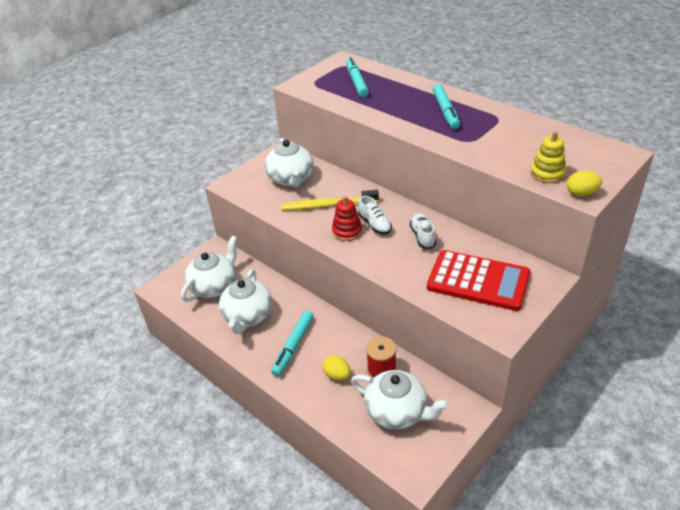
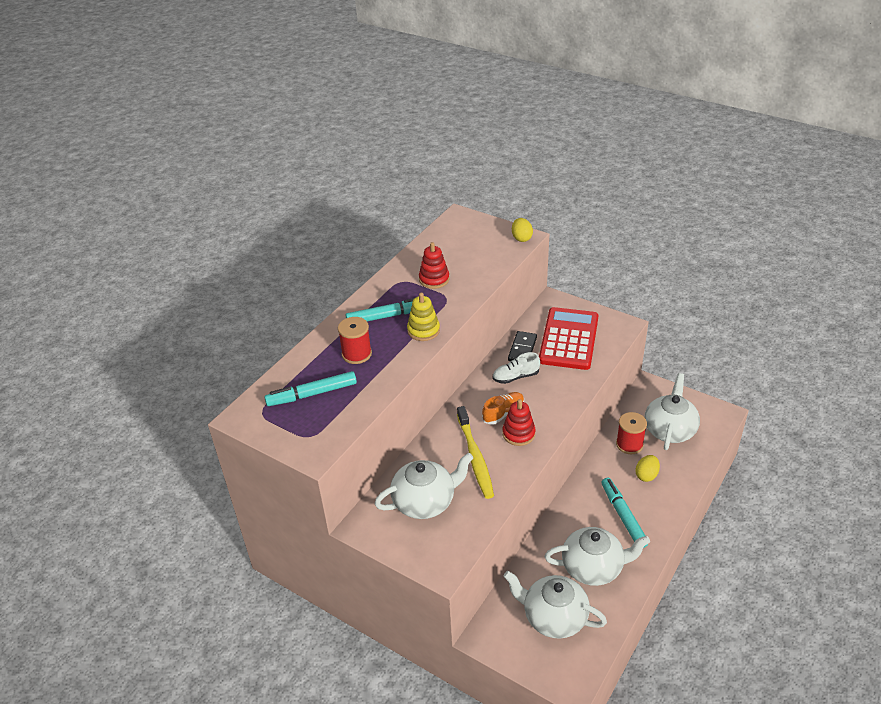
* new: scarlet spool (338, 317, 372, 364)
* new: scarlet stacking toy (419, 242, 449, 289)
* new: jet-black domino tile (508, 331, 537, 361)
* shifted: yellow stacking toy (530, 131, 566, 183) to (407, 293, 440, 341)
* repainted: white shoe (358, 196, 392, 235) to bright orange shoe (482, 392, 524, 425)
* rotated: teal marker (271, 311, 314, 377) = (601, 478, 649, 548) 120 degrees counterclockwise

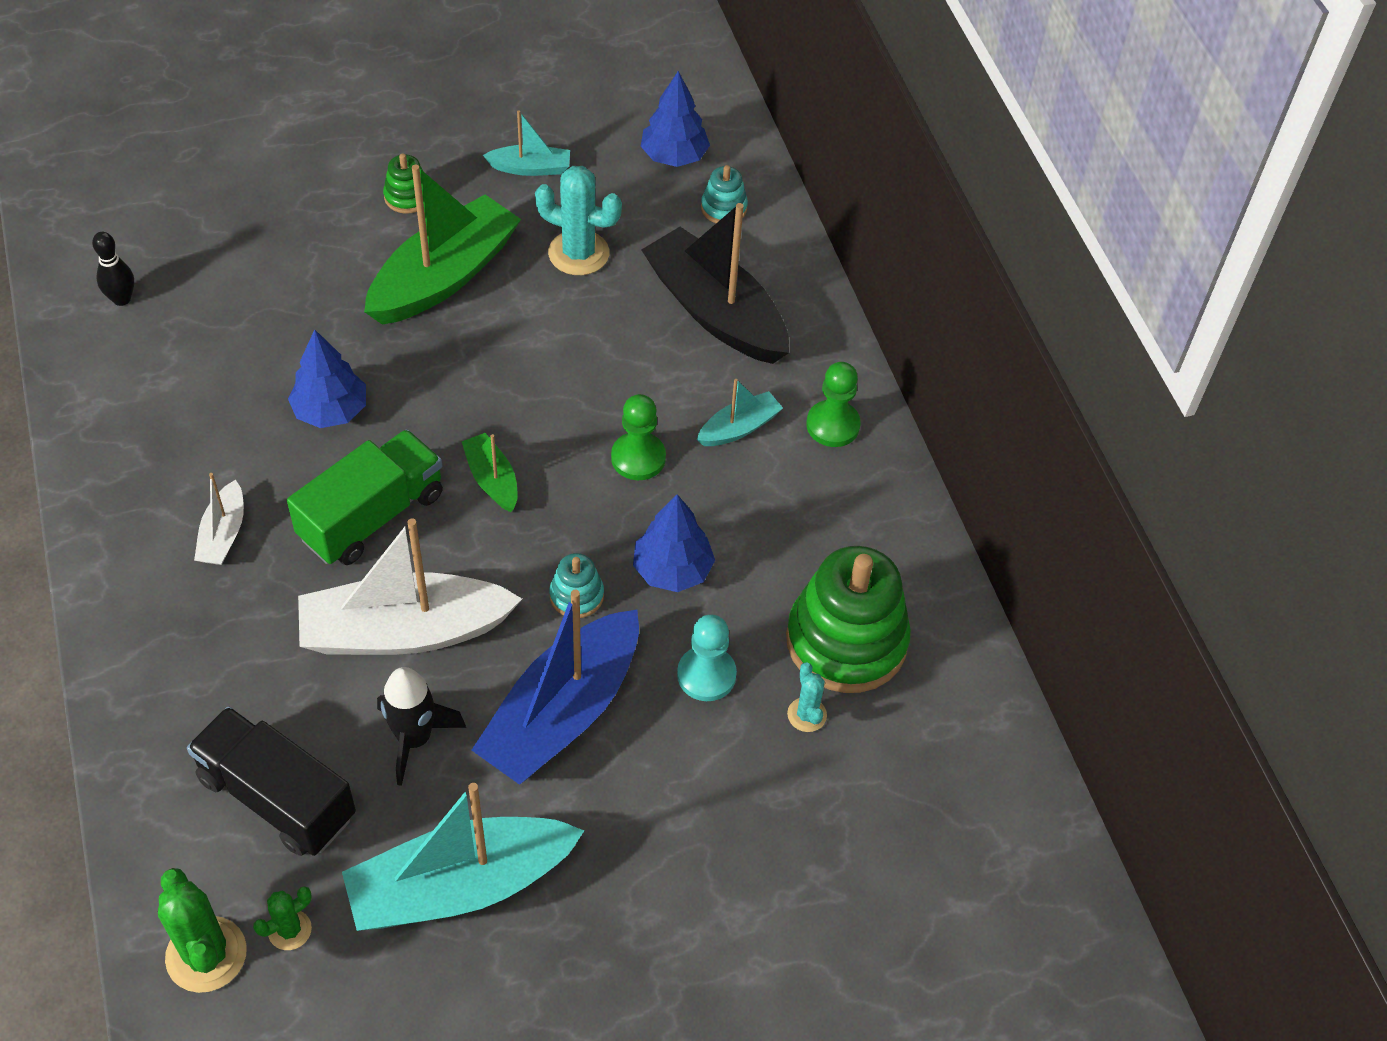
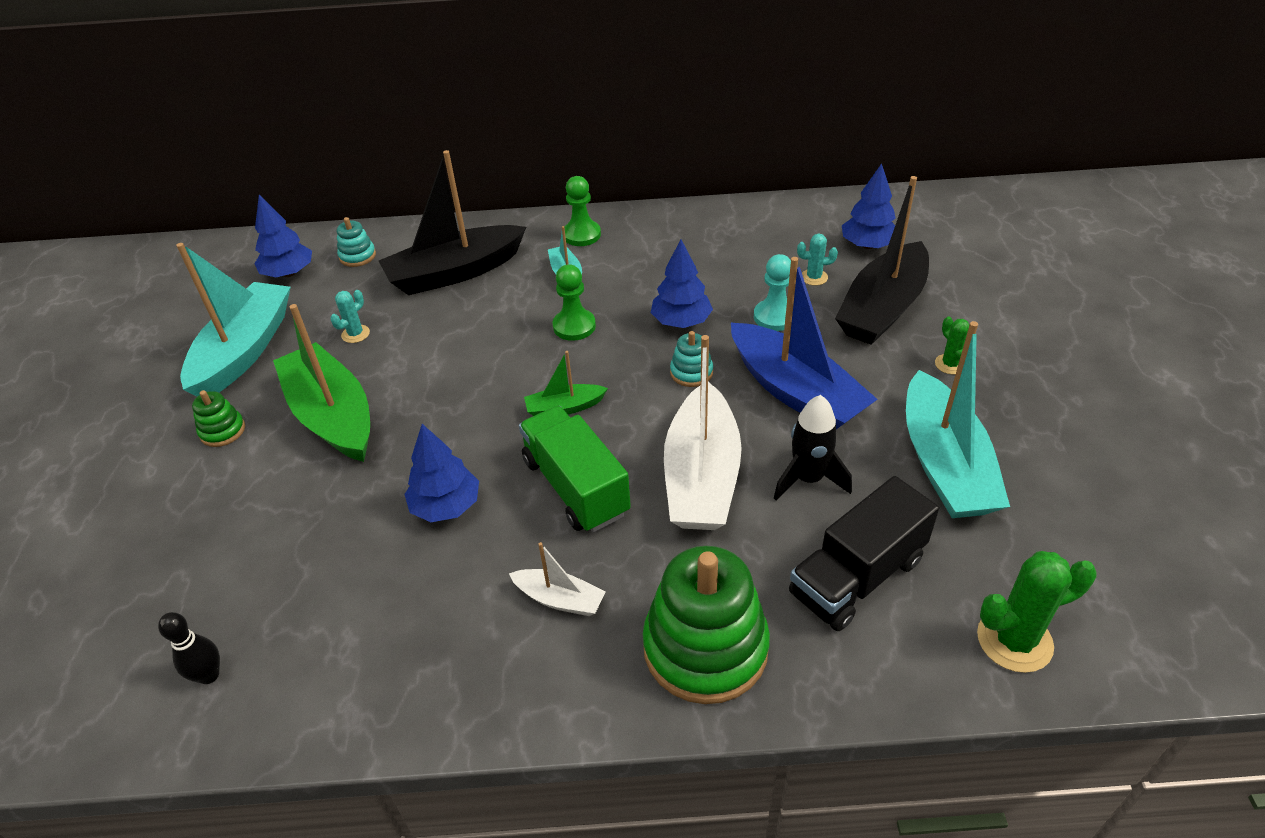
* new: jet-black boat (835, 176, 929, 345)
* new: cobalt toy tree (842, 163, 896, 249)
* shifted: emerald cactus (253, 886, 312, 950) to (935, 317, 969, 374)
* shifted: emerald stacking toy (786, 546, 911, 693) to (643, 546, 770, 704)
* scaled: teal boat (483, 110, 570, 176) = (176, 243, 291, 397) x2.10
* scaled: teal cactus (535, 166, 622, 275) = (330, 290, 370, 343) x0.55

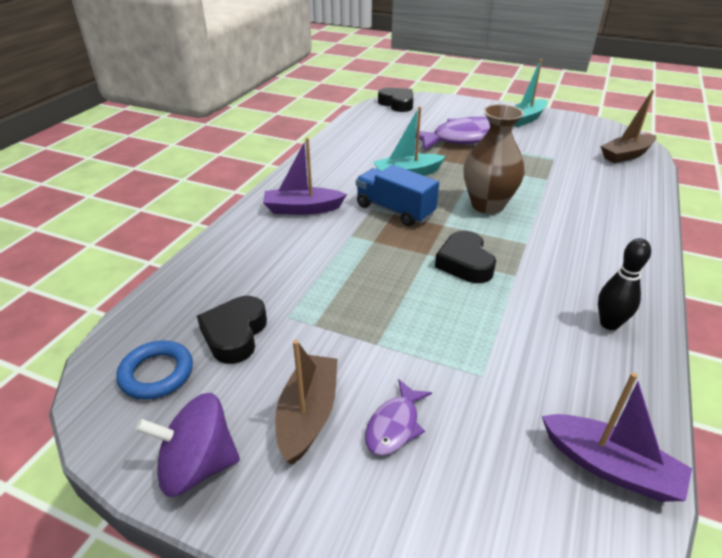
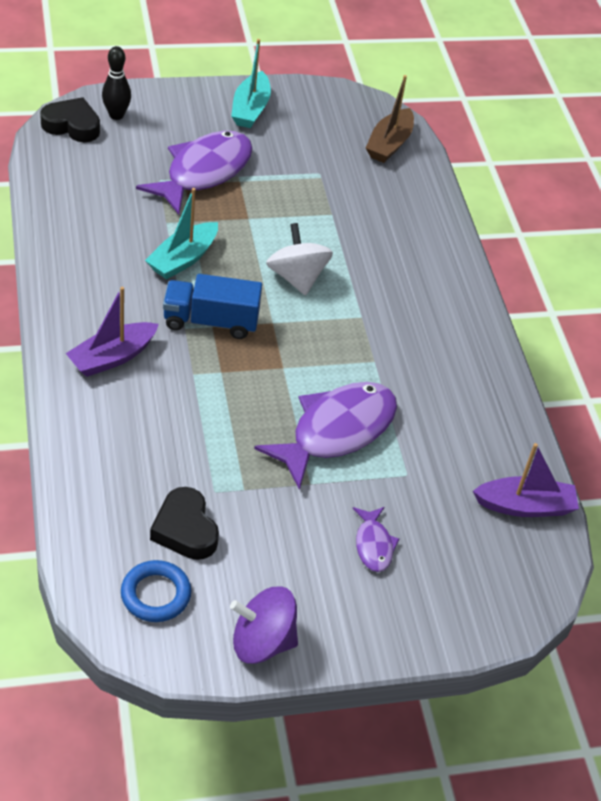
* gone: russet boat (275, 340, 338, 465)
* gone: jet-black love heart (435, 231, 496, 283)
* new: royal purple toy fish (254, 382, 397, 490)
* shifted: jet-black skittle (598, 238, 651, 330) to (102, 46, 131, 120)
* swapped: russet flower vase (464, 104, 525, 214) to white whirligig (266, 223, 333, 296)
* rotated: royal purple whirligig (135, 393, 240, 497) = (230, 586, 298, 664) 45 degrees clockwise

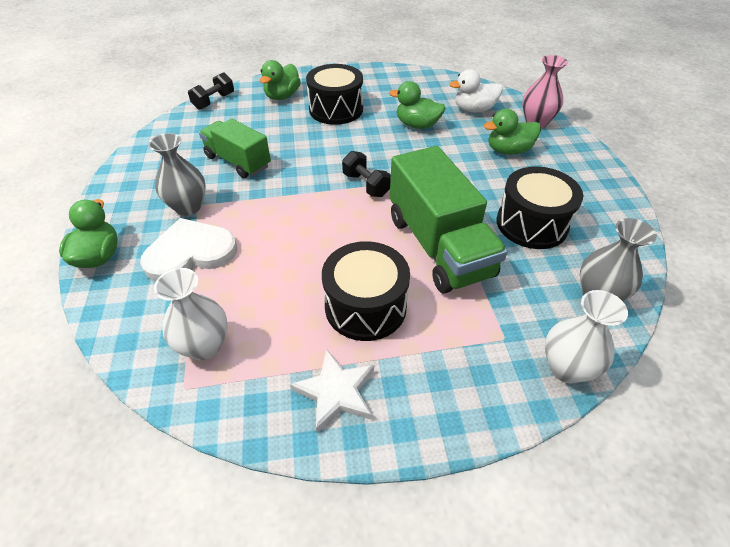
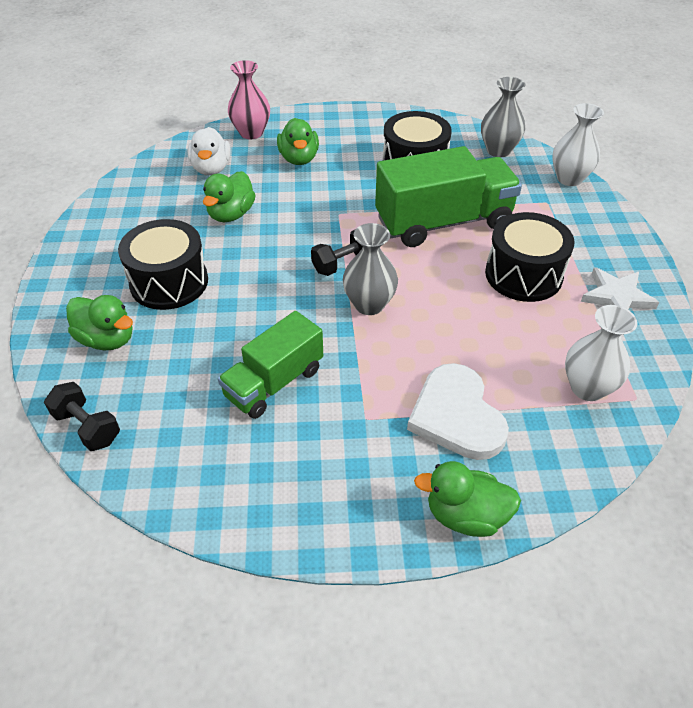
* shifted: ash-grey flower vase (148, 133, 205, 216) to (343, 223, 398, 315)

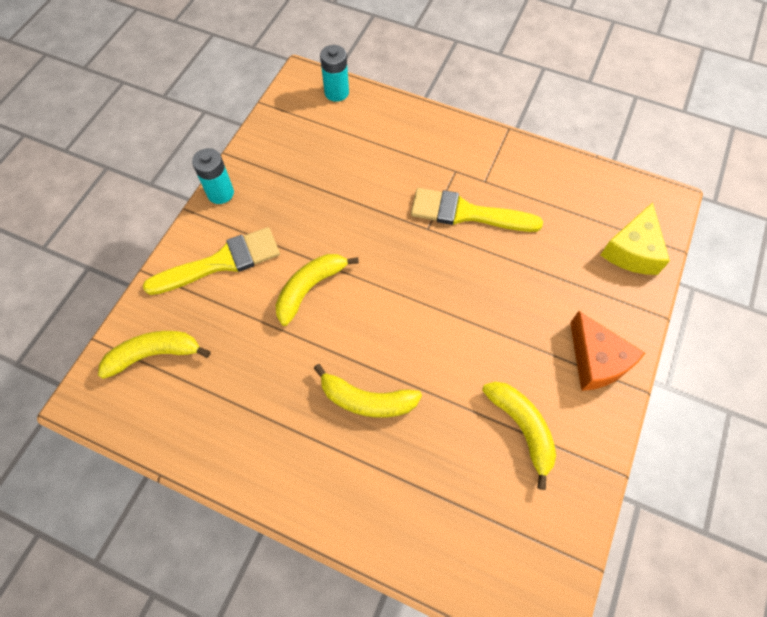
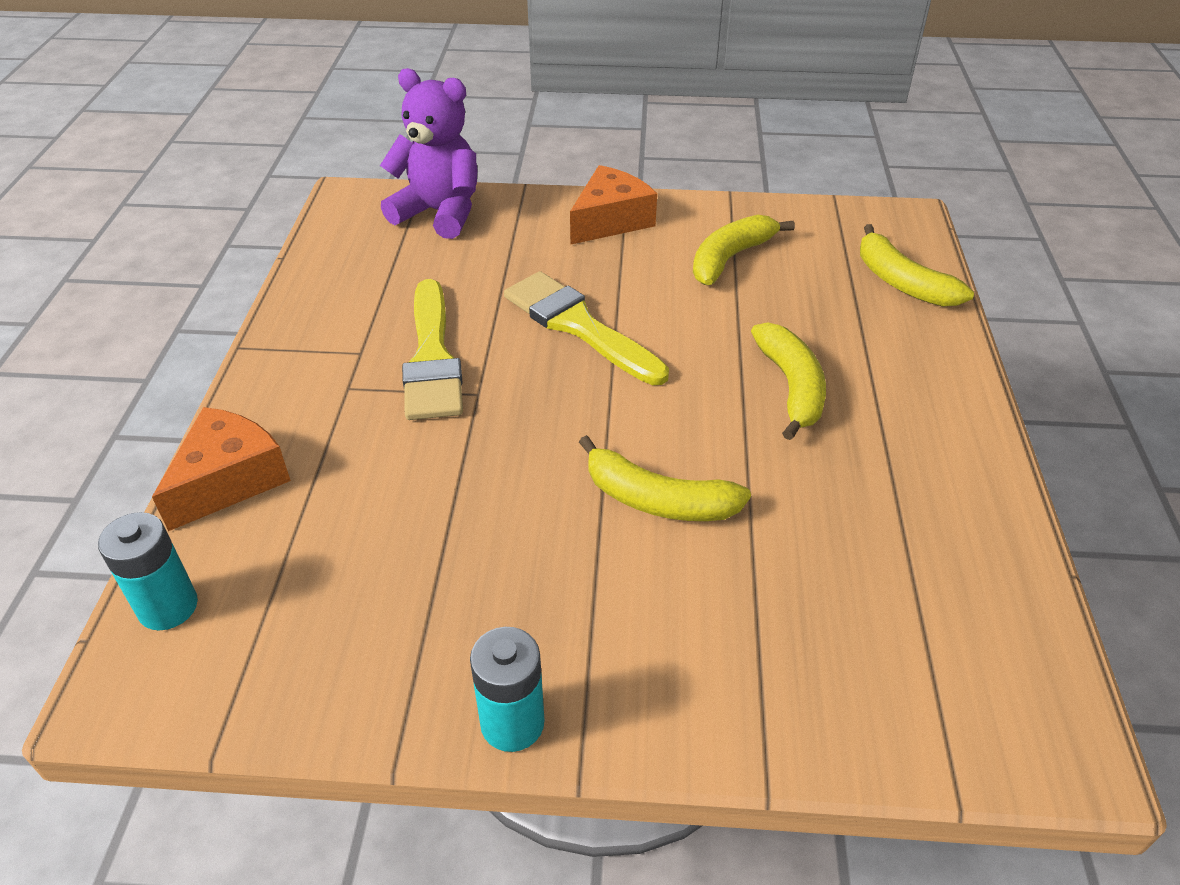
* new: bright orange cheese wedge (152, 407, 291, 531)
* shifted: yellow toy banana (98, 331, 211, 379) to (860, 224, 974, 307)
* shifted: yellow paint brush (143, 227, 280, 295) to (504, 271, 669, 385)
* swapped: yellow cheese wedge (601, 202, 670, 275) to royal purple stuffed bear (380, 68, 477, 239)

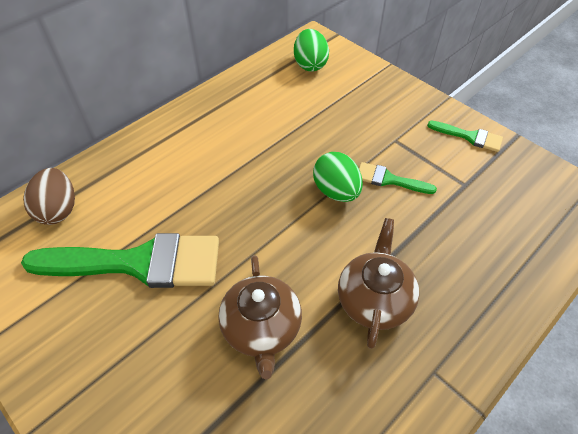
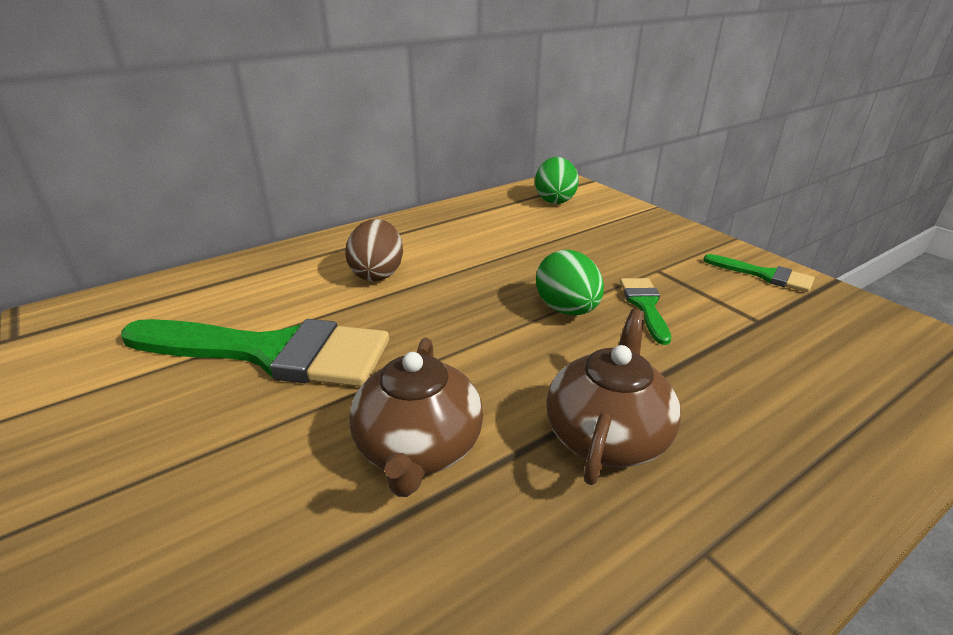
* shifted: russet egg shape (23, 168, 75, 225) to (345, 219, 403, 281)
* rotated: emerald paint brush (359, 162, 437, 194) = (620, 278, 671, 345) 60 degrees clockwise

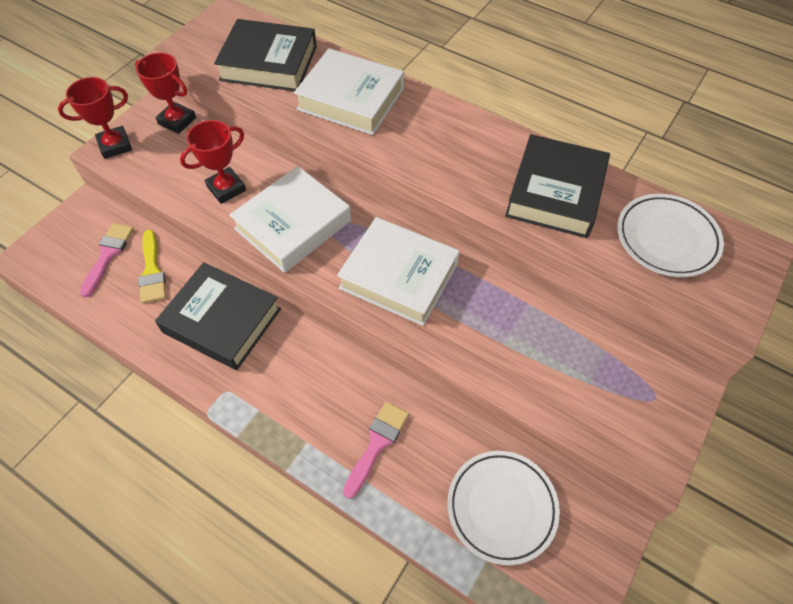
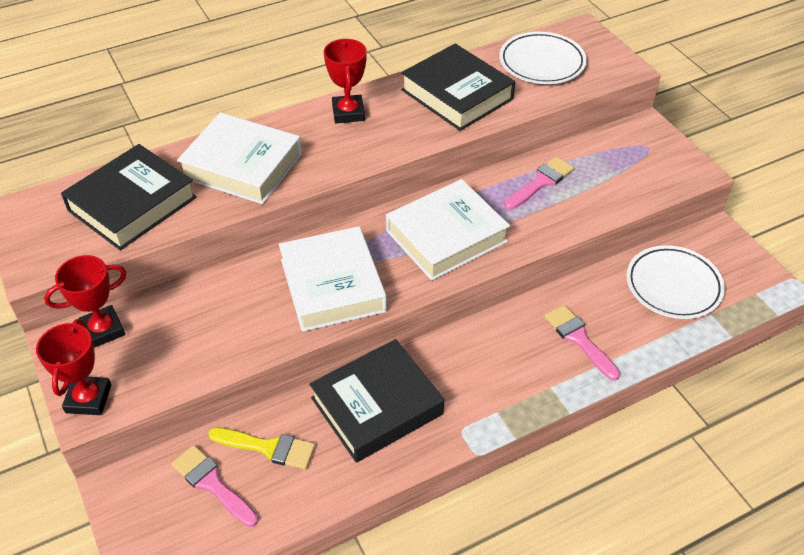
* new: pink paint brush (504, 157, 574, 210)
* shifted: scarlet award cup (180, 120, 246, 204) to (324, 39, 367, 123)
* rotated: white book (294, 48, 404, 135) = (177, 112, 302, 204) 60 degrees clockwise

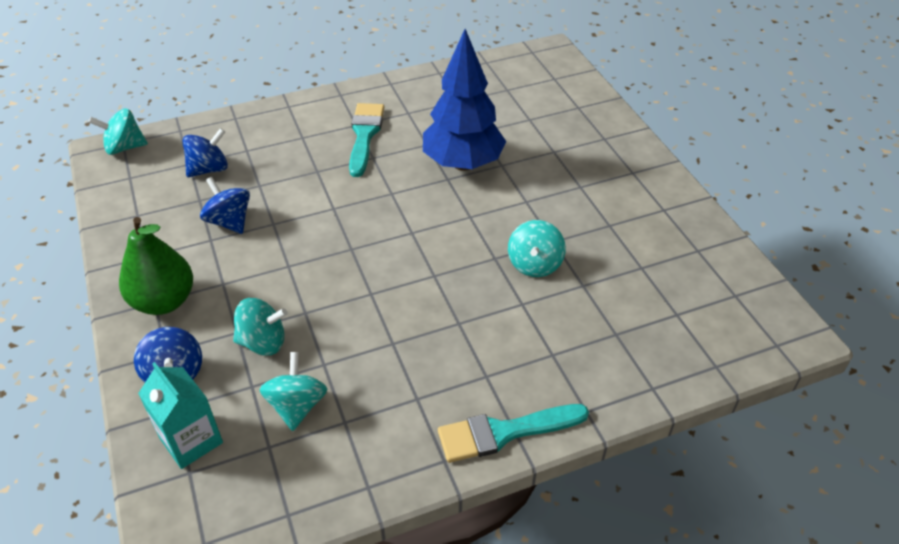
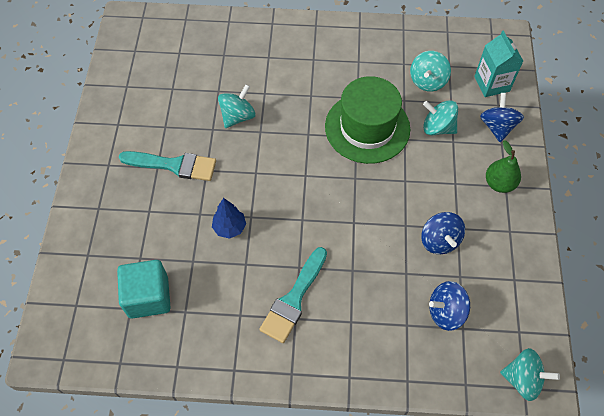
* new: teal solid cube (117, 260, 171, 319)
* new: emerald top hat (325, 76, 410, 164)
* shifted: teal paint brush (438, 404, 589, 463) to (119, 151, 216, 181)
* scaled: emerald toy pear (119, 217, 193, 315) = (486, 140, 521, 193) x0.67
* scaled: cobalt toy tree (423, 29, 506, 171) = (212, 198, 246, 239) x0.46

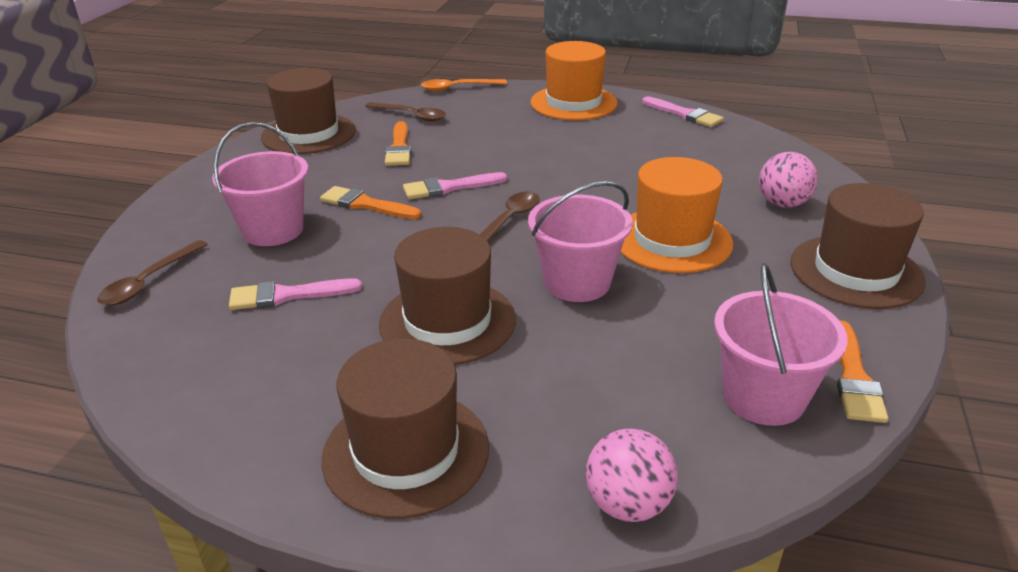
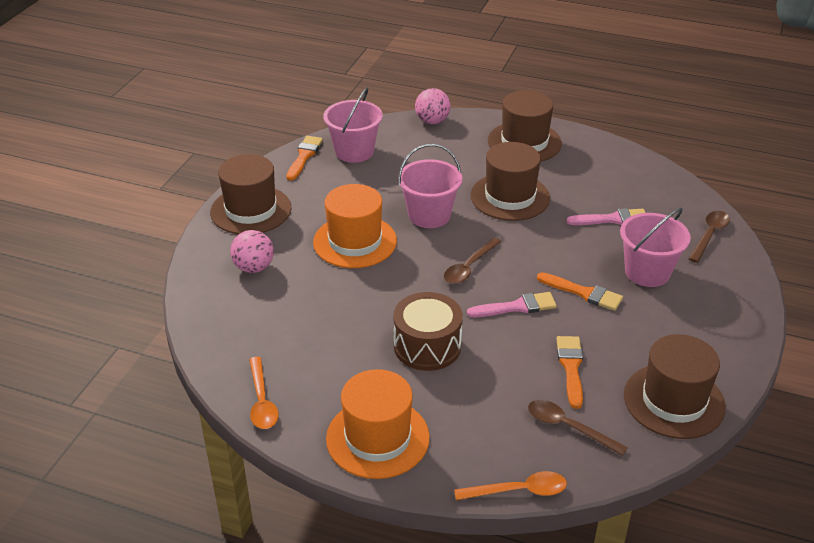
* new: russet snare drum (393, 292, 463, 371)
* swapped: pink paint brush (642, 96, 724, 127) to bright orange tablespoon (249, 357, 278, 429)

